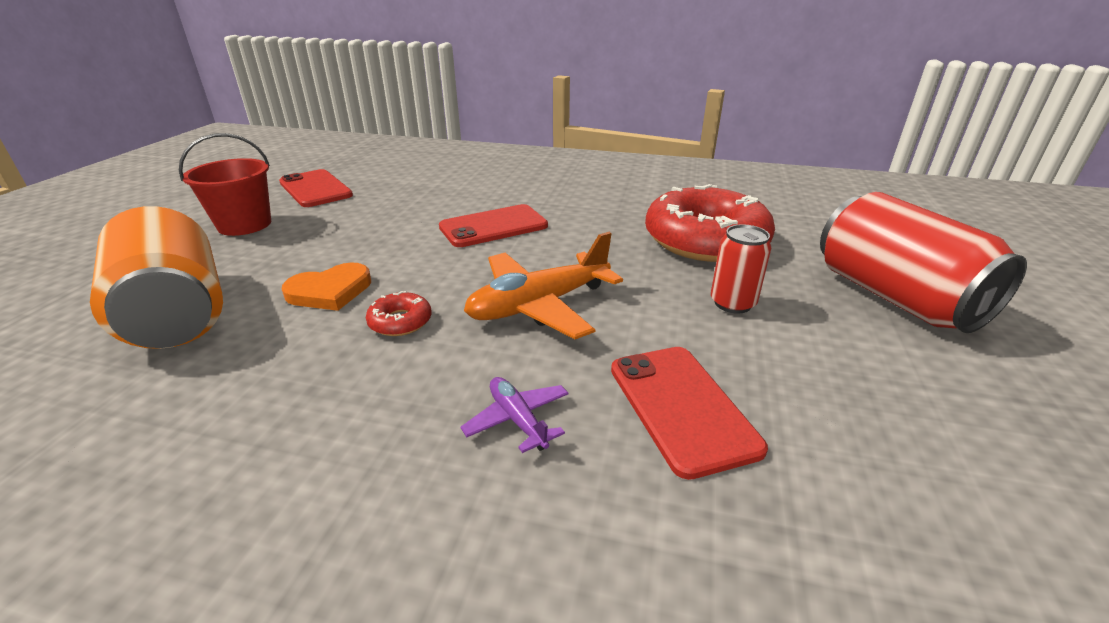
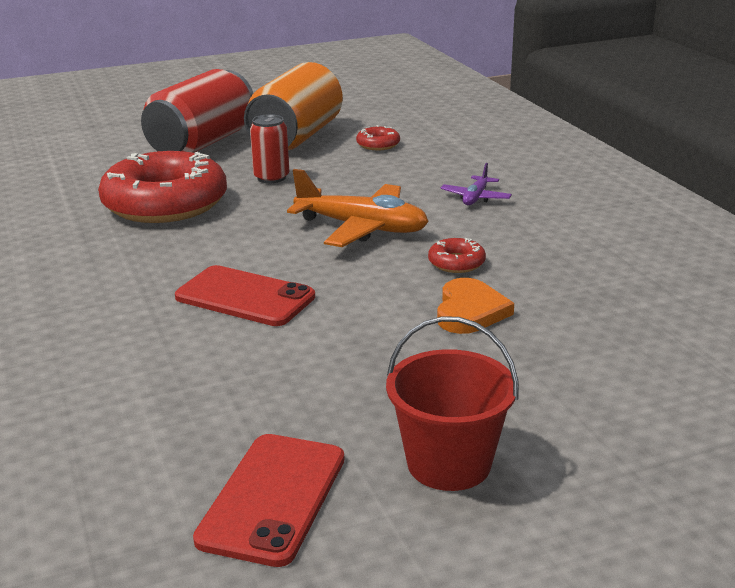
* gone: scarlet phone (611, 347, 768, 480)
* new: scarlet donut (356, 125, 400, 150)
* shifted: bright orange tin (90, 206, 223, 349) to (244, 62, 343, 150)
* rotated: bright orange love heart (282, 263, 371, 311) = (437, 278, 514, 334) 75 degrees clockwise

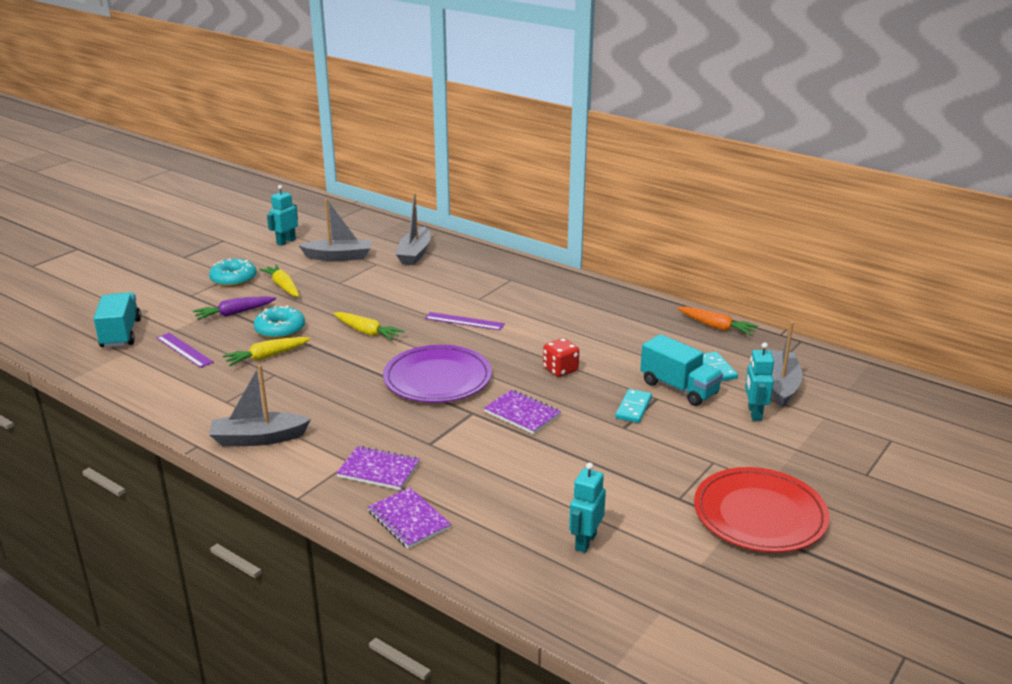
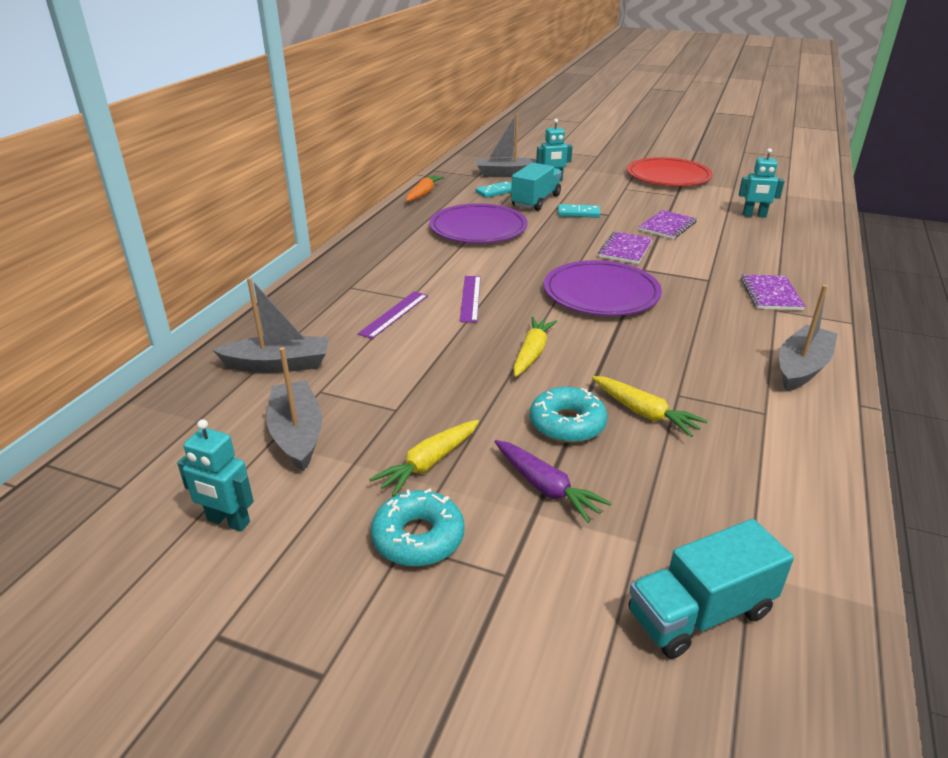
* gone: scarlet die (543, 338, 579, 377)
* new: royal purple dinner plate (429, 203, 528, 243)
* shifted: royal purple ruler (157, 333, 214, 368) to (358, 291, 428, 339)
* shifted: royal purple notepad (368, 488, 451, 549) to (639, 210, 697, 239)
* rotated: ash-grey boat (209, 365, 311, 446) = (779, 285, 838, 392) 120 degrees counterclockwise

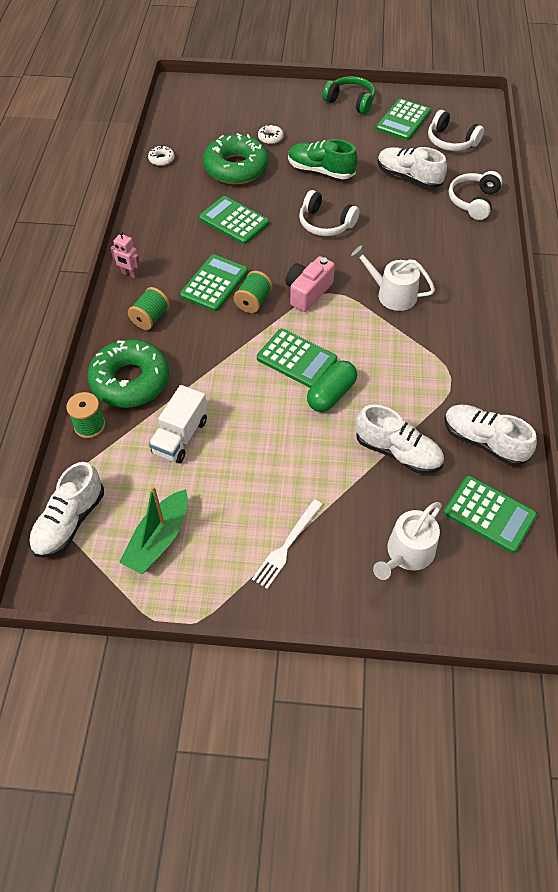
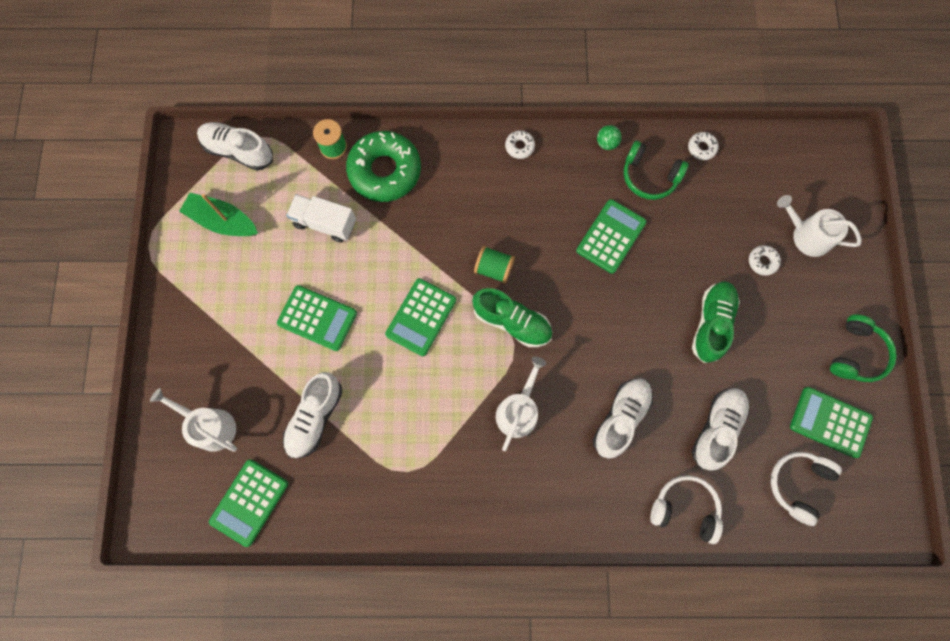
* gone: emerald spool (128, 287, 170, 330)
* gone: emerald donut (203, 133, 269, 184)
* gone: white table fork (252, 499, 323, 589)
* gone: white headphones (299, 190, 359, 236)
* gone: emerald pill (307, 360, 357, 412)
* new: emerald play ball (597, 125, 622, 150)
* new: emerald headphones (624, 141, 689, 200)
* new: white sprinkling can (777, 195, 862, 257)
* shifted: emerald pocket calculator (180, 254, 248, 312) to (277, 285, 357, 351)
* shifted: white shoe (444, 405, 537, 466) to (593, 378, 653, 459)
* swapped: pink toy robot (110, 231, 140, 278) to white donut (505, 130, 535, 159)
* swapped: pink compact camera (285, 256, 335, 312) to emerald shoe (472, 288, 552, 347)

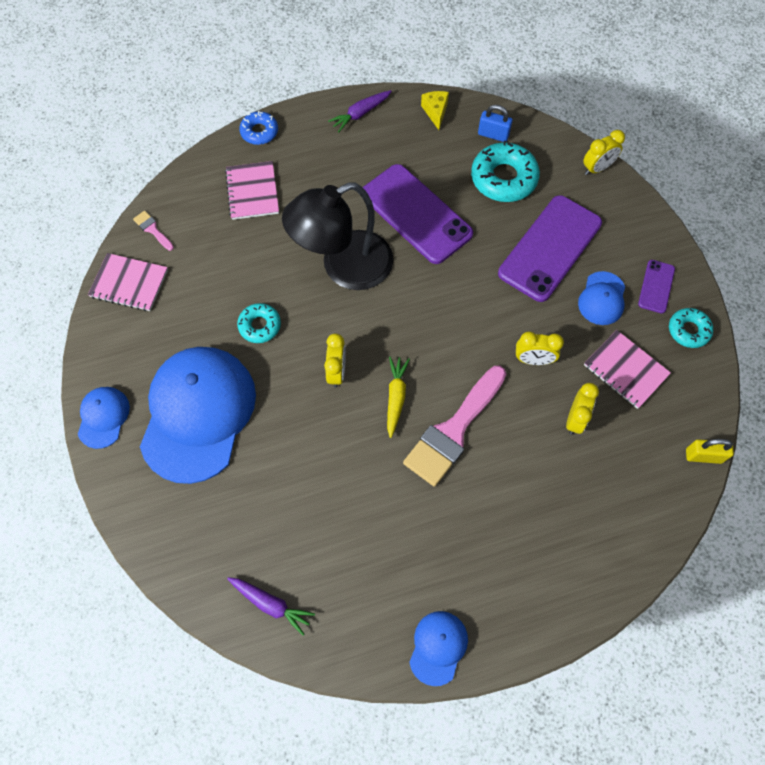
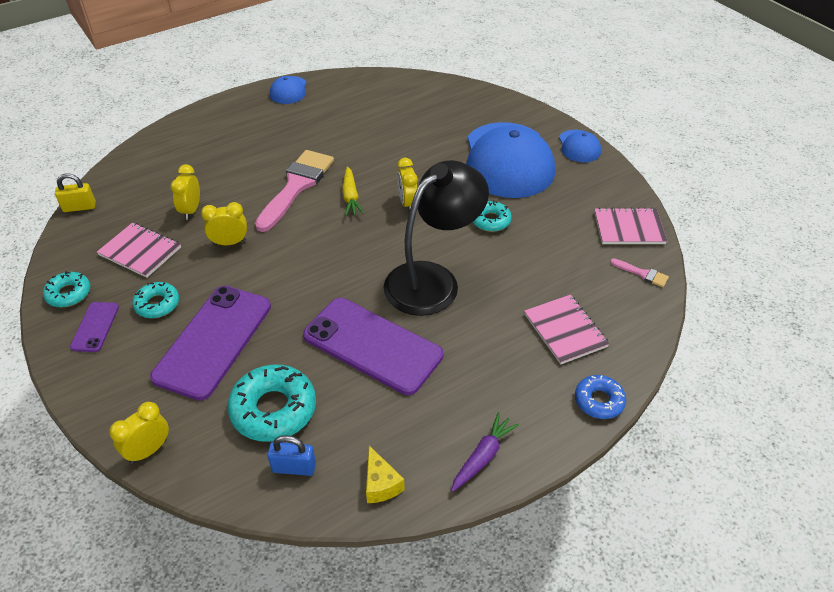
* gone: royal purple root vegetable (227, 577, 315, 636)
* swapped: cobalt cap (578, 271, 625, 325) to teal donut (132, 282, 179, 318)

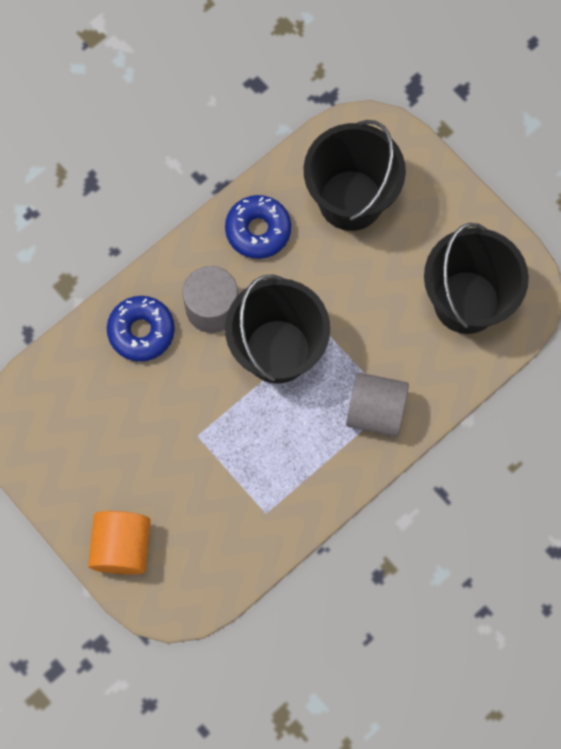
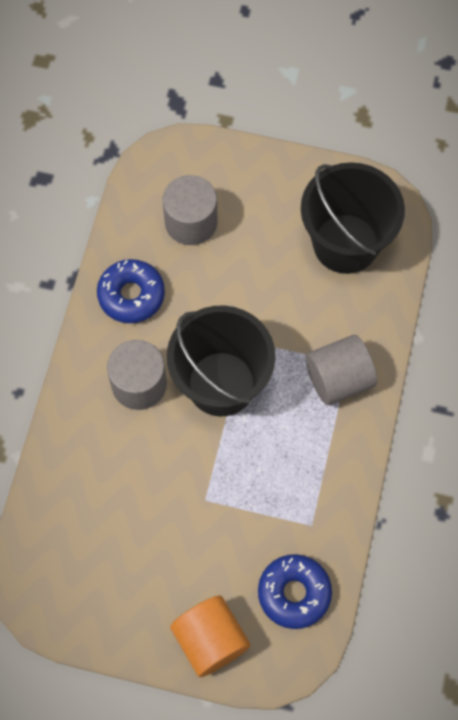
* shifted: cobalt donut (107, 296, 175, 362) to (258, 554, 332, 629)
* swapped: jet-black pail (304, 120, 406, 231) to ash-grey solid cylinder (163, 175, 218, 245)

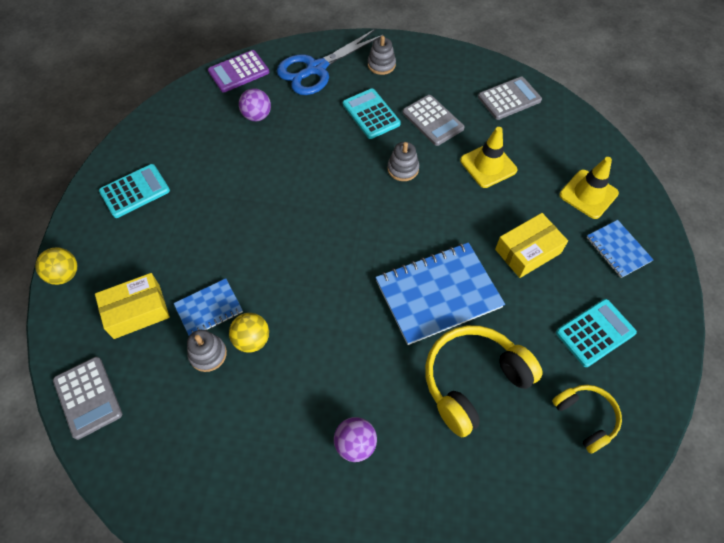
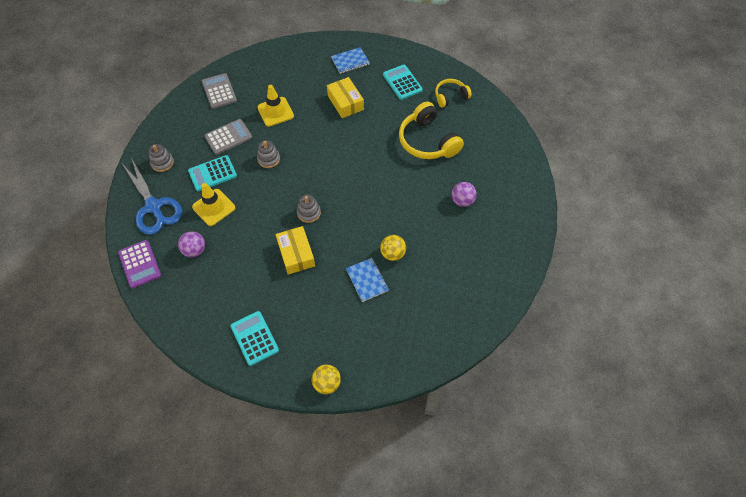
* gone: ash-grey pocket calculator (53, 357, 122, 440)
* gone: cobalt notepad (375, 242, 505, 345)
* shifted: yellow parcel (95, 273, 170, 339) to (276, 226, 315, 275)
* shifted: ash-grey stacking toy (187, 330, 227, 372) to (297, 194, 321, 223)
* shifted: yellow safety cone (559, 157, 619, 219) to (192, 183, 235, 226)

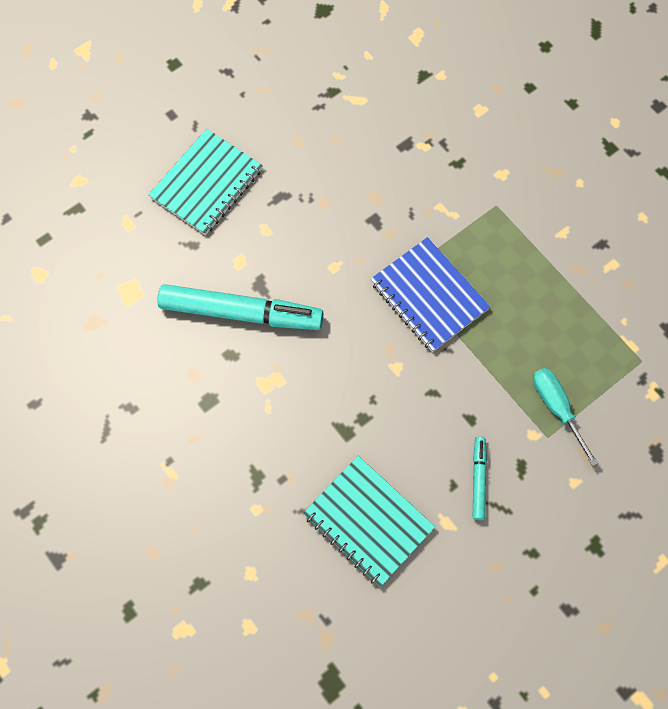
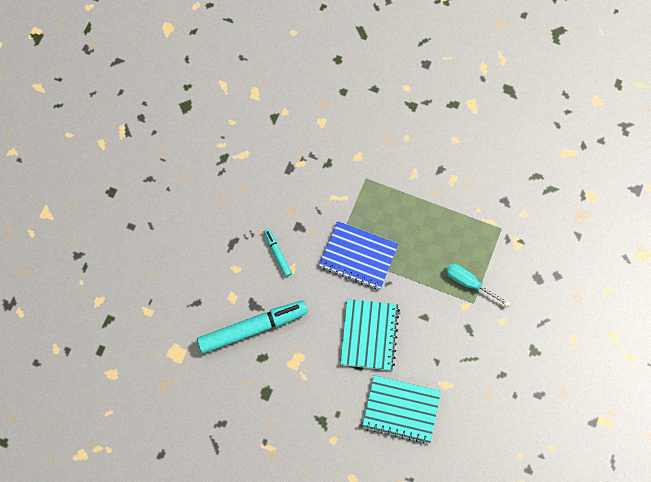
* shifted: teal notepad (148, 129, 263, 235) to (340, 299, 400, 370)
* shifted: teal marker (473, 436, 487, 520) to (264, 229, 292, 277)

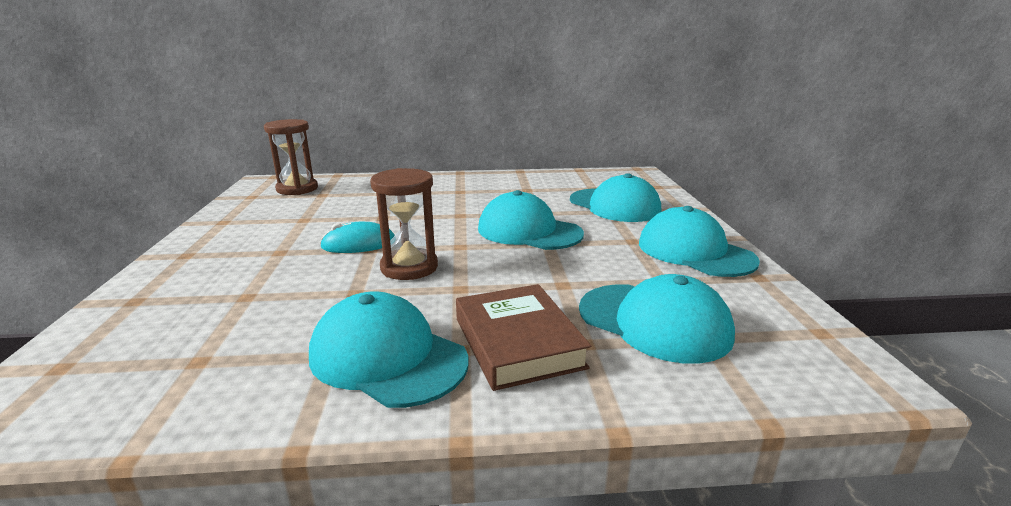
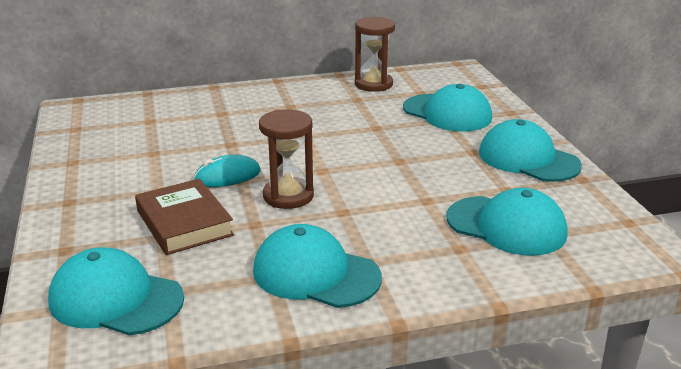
* shifted: russet sand timer (264, 119, 318, 195) to (355, 17, 395, 92)
* shifted: russet book (456, 284, 591, 391) to (135, 179, 234, 255)
* shifted: teal cap (478, 190, 584, 250) to (48, 247, 184, 336)

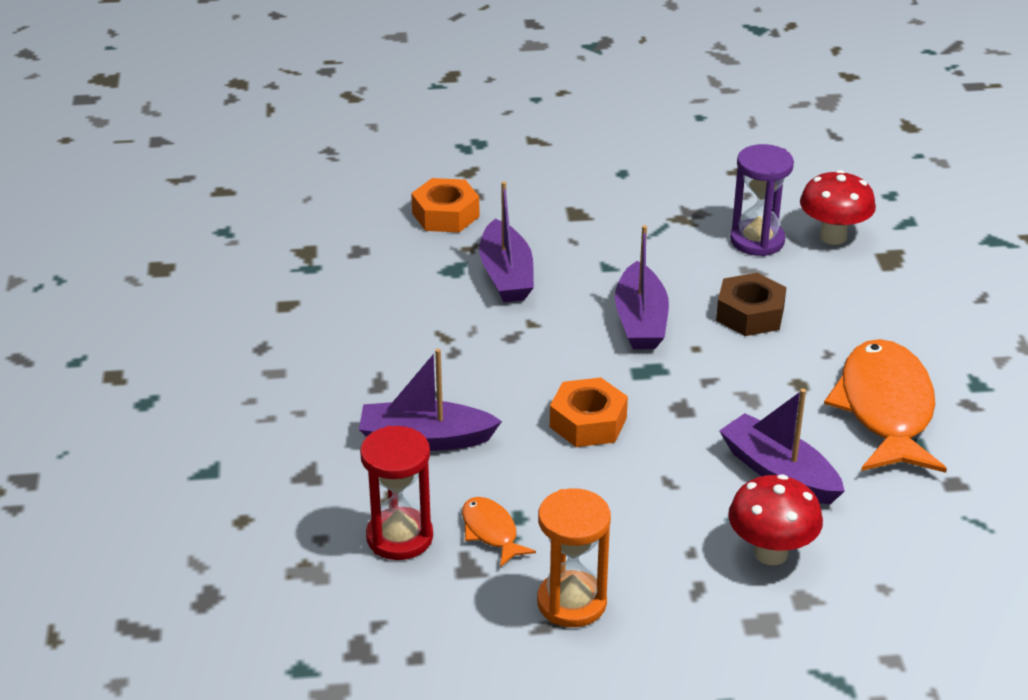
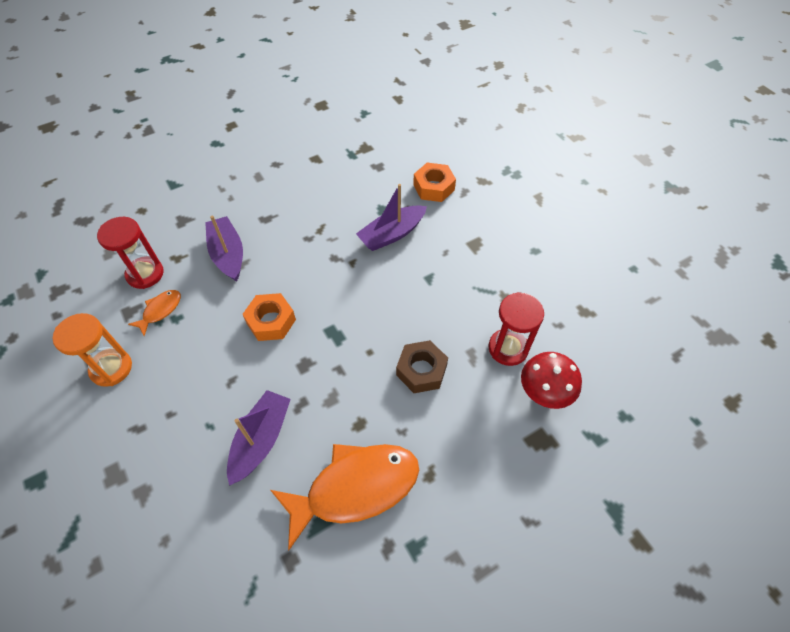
* gone: royal purple boat (615, 225, 669, 349)
* gone: scarlet toadstool (728, 474, 823, 565)
* repainted: royal purple sand timer (730, 144, 794, 256) to scarlet sand timer (489, 292, 544, 366)

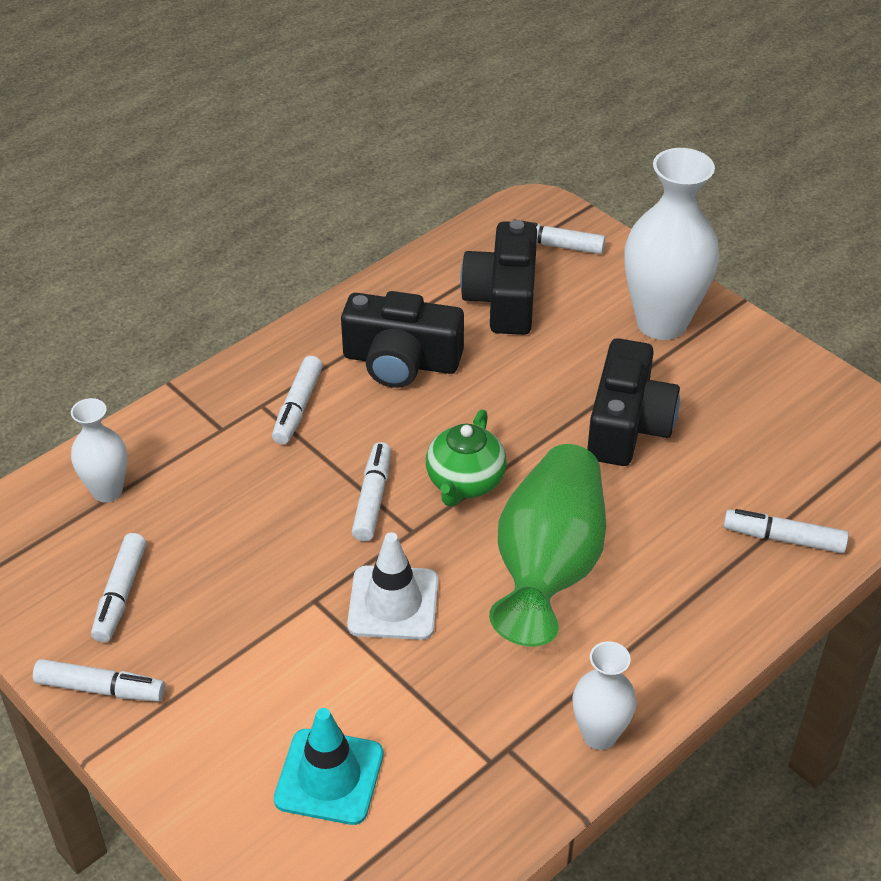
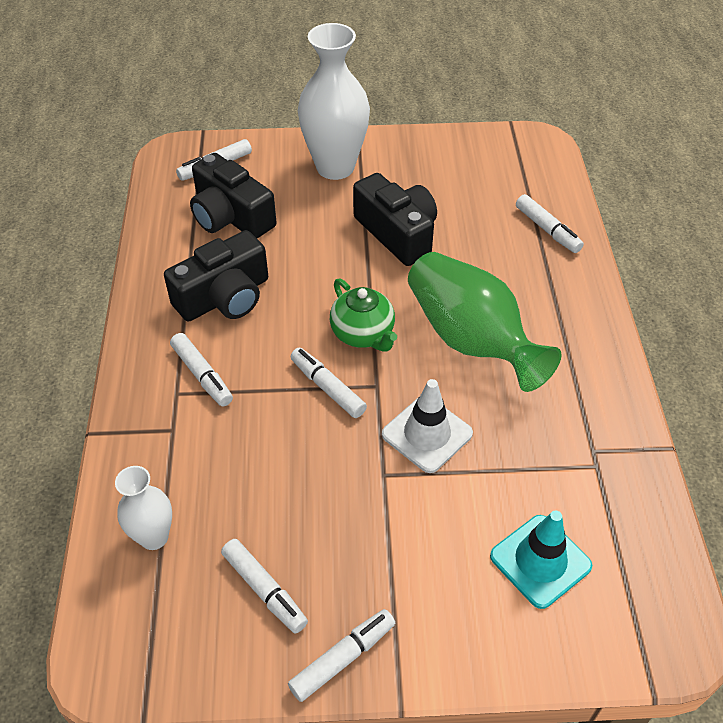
* gone: white flower vase (572, 641, 636, 750)
* rotated: white marker (723, 509, 849, 553) = (516, 194, 584, 253) 90 degrees counterclockwise

